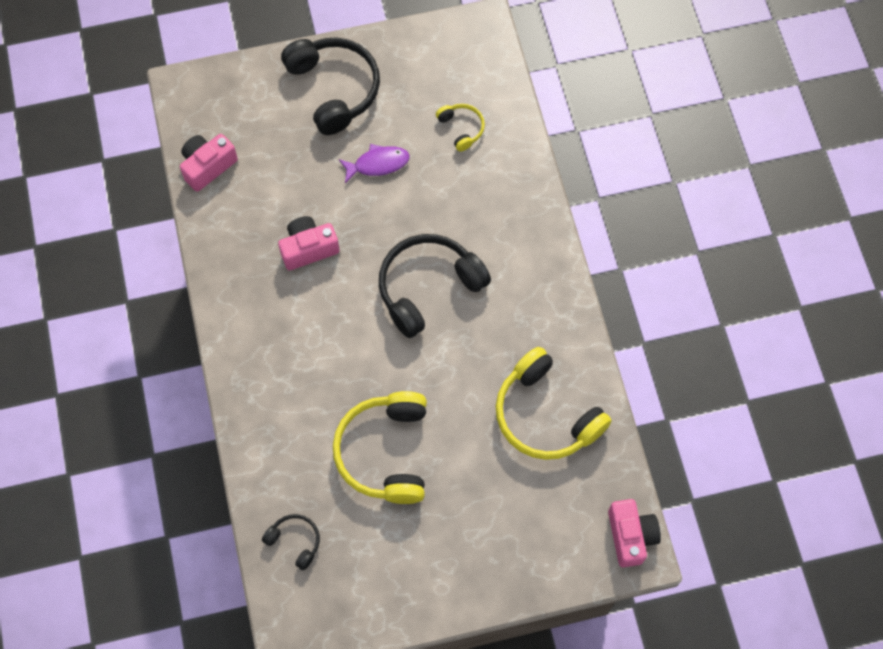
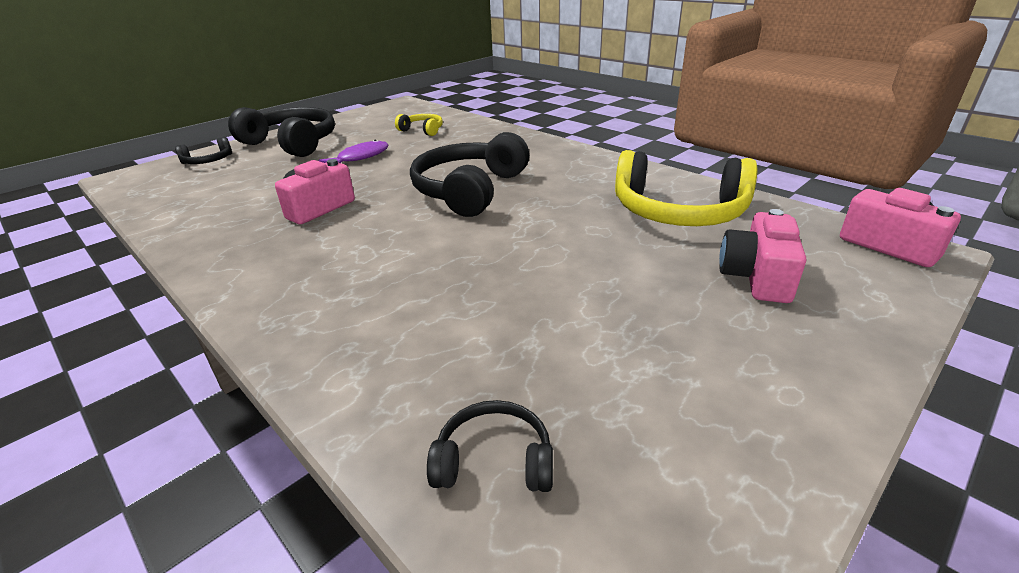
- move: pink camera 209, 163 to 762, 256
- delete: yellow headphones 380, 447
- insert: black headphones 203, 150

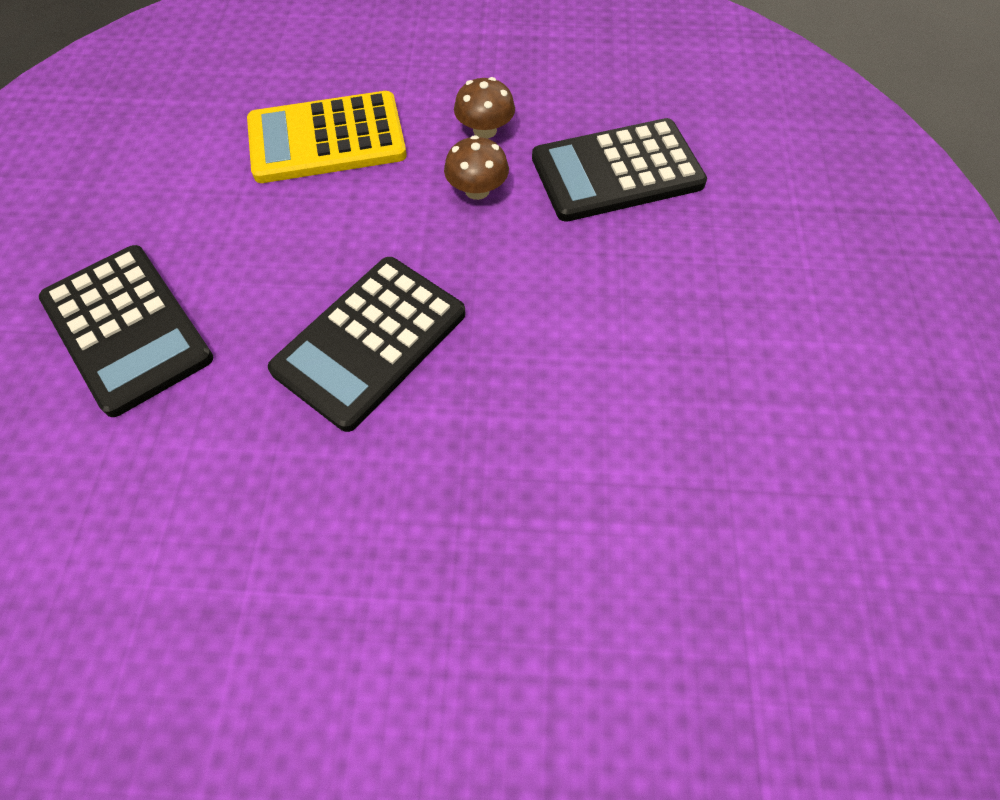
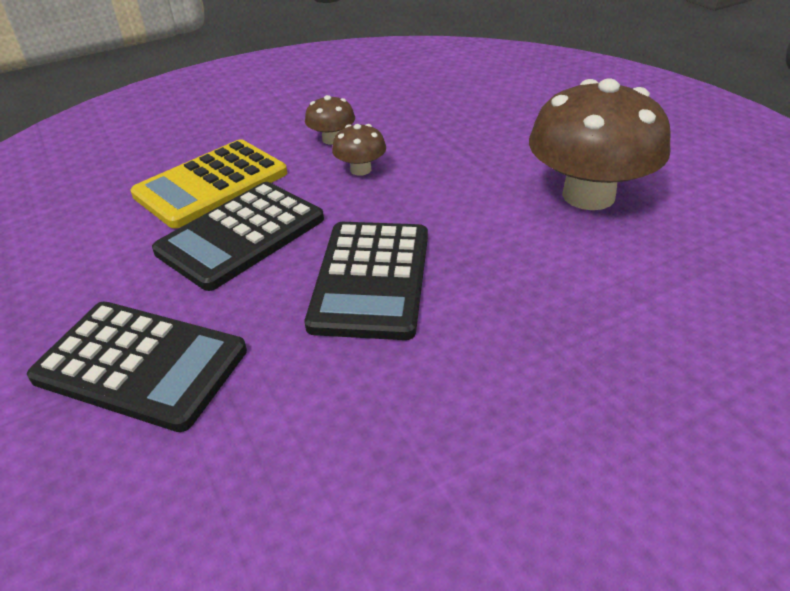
- move: black calculator 619, 170 to 238, 236
- insert: brown mushroom 600, 144

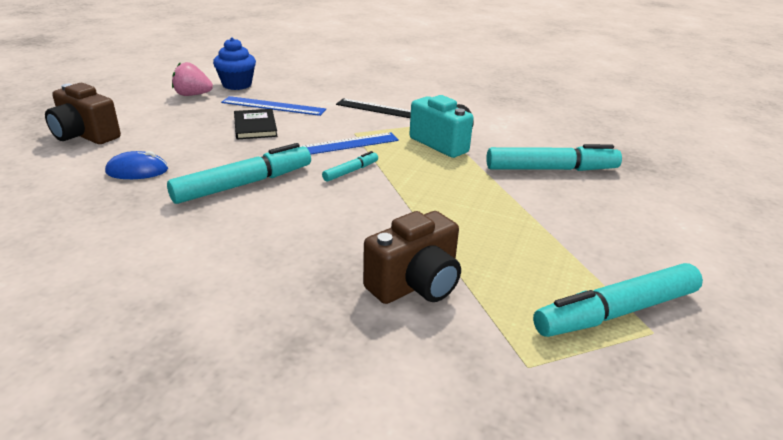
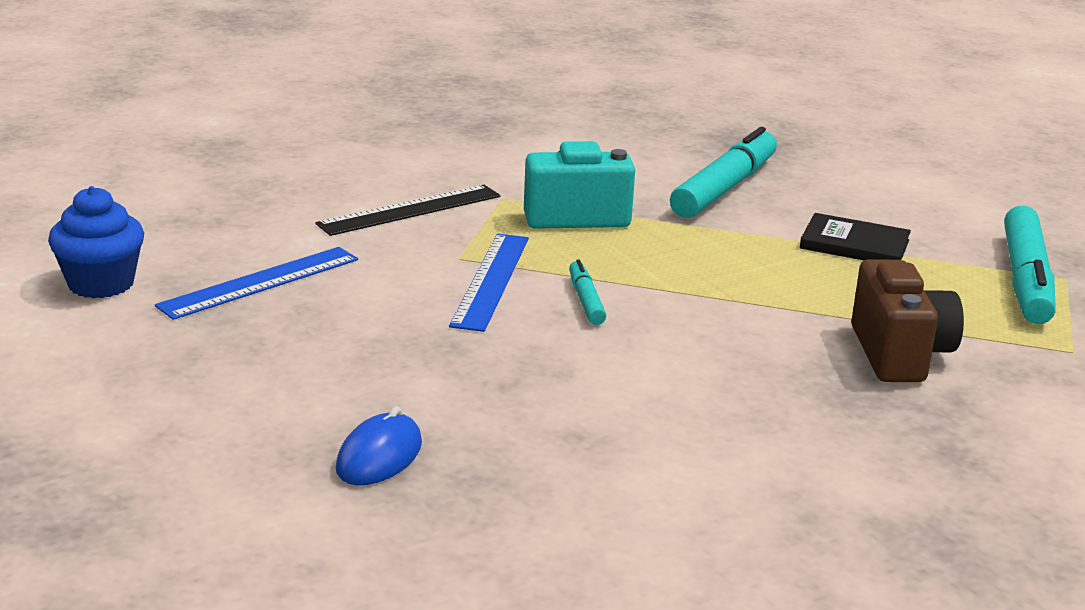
- delete: pink strawberry 192, 79
- delete: brown camera 83, 113
- move: black book 255, 124 to 855, 236
- delete: turquoise marker 239, 173

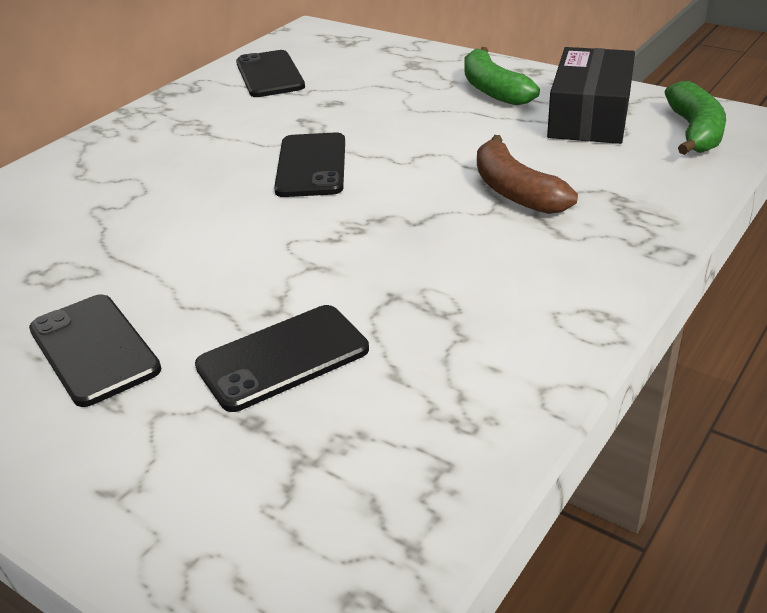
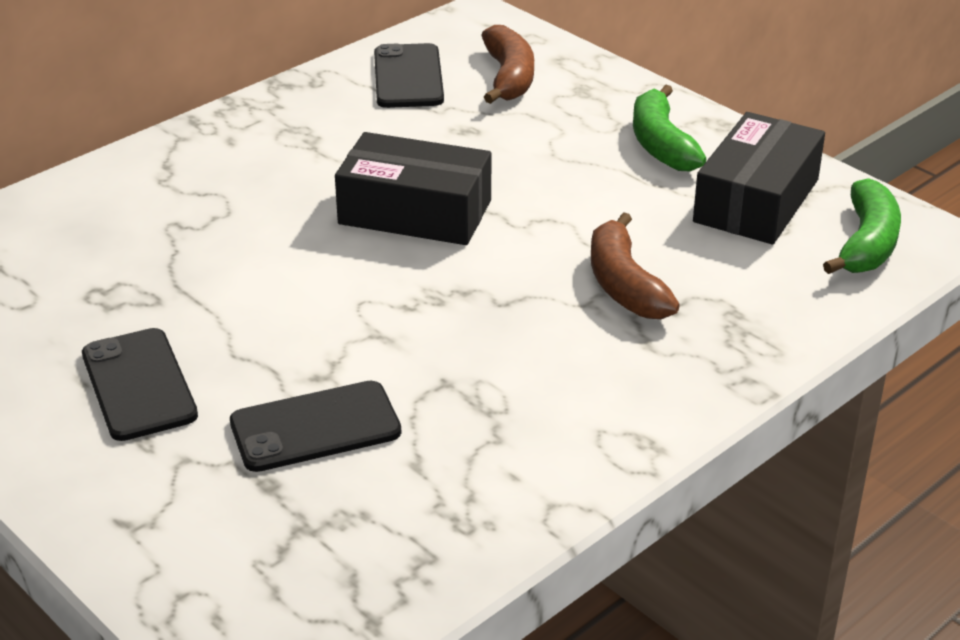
- replace: black phone 309, 164 to black box 413, 188
- insert: brown banana 507, 64

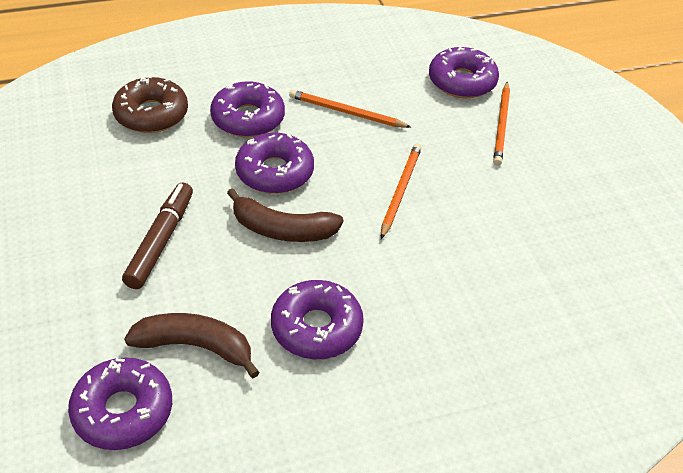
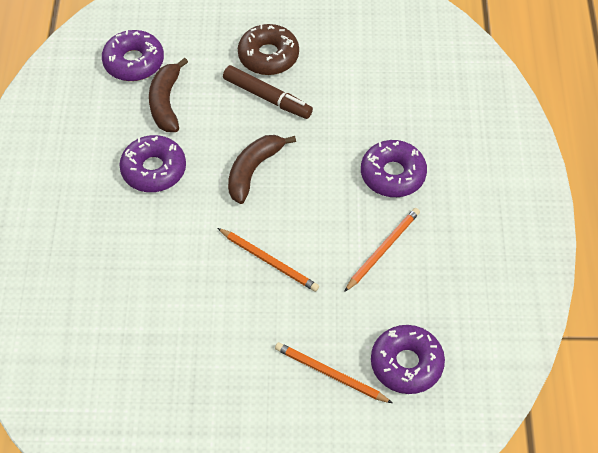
- move: brown donut 150, 104 to 268, 49
- delete: purple donut 274, 163
- rotate: brown banana 192, 345 = 168, 95 150 degrees clockwise

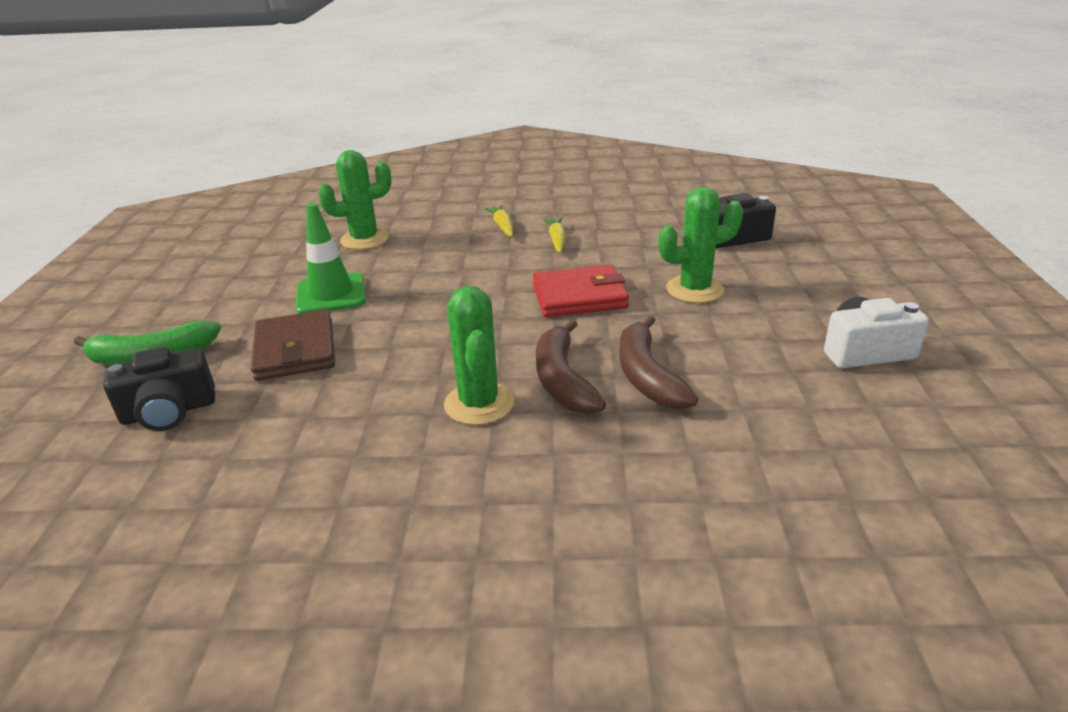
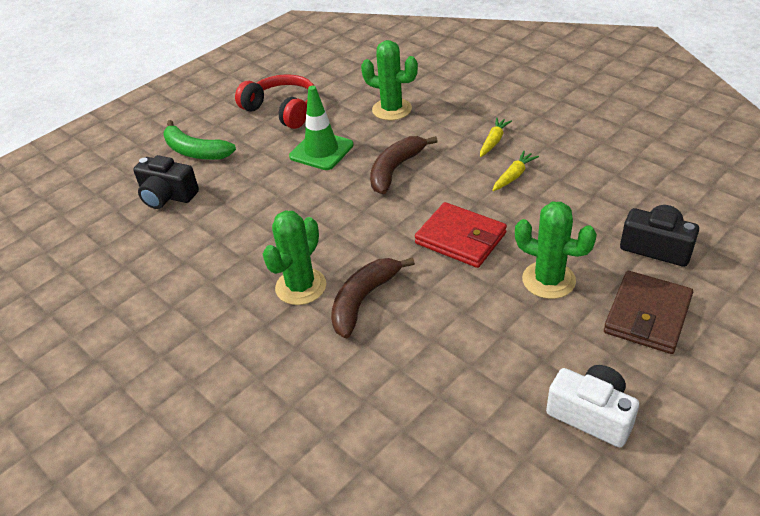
- move: brown wallet 293, 345 to 648, 312
- move: brown banana 658, 362 to 404, 165
- insert: red headphones 274, 101

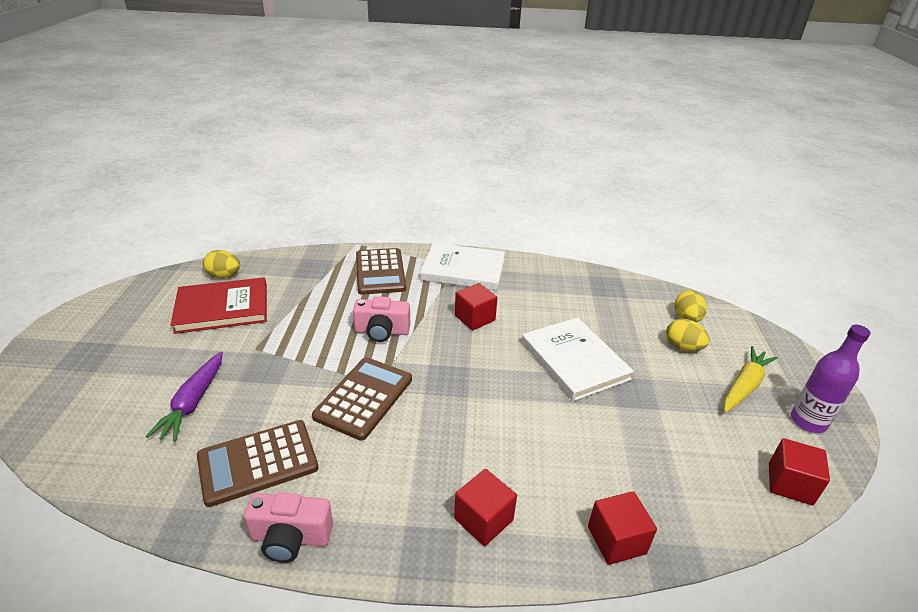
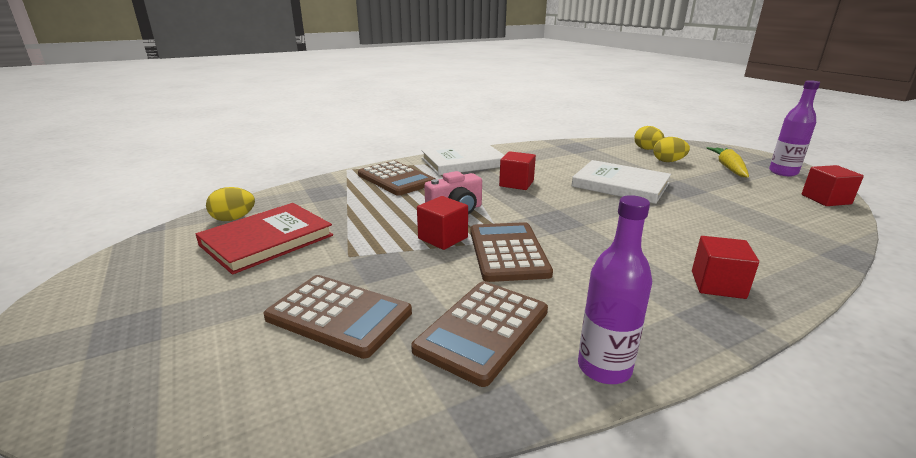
- replace: purple carrot 184, 396 to brown calculator 337, 317
- move: red cube 622, 528 to 442, 223
- replace: pink camera 288, 527 to purple bottle 615, 289

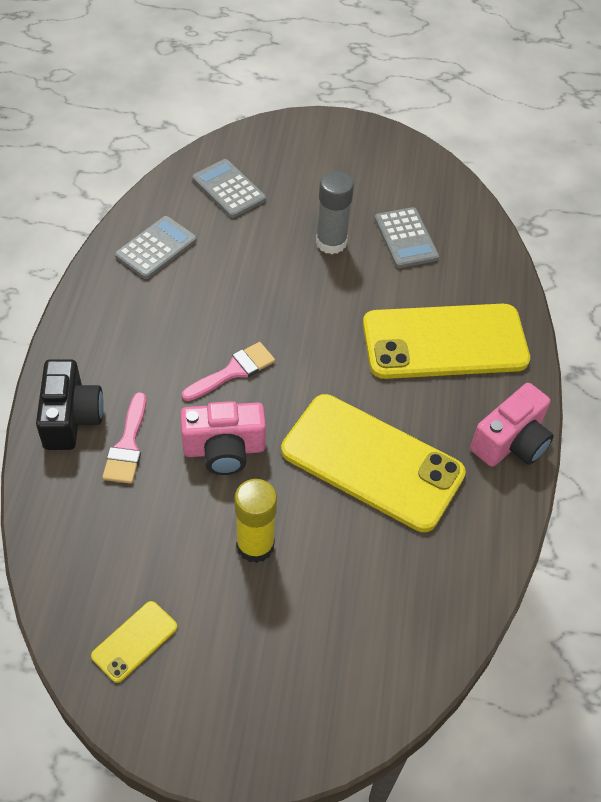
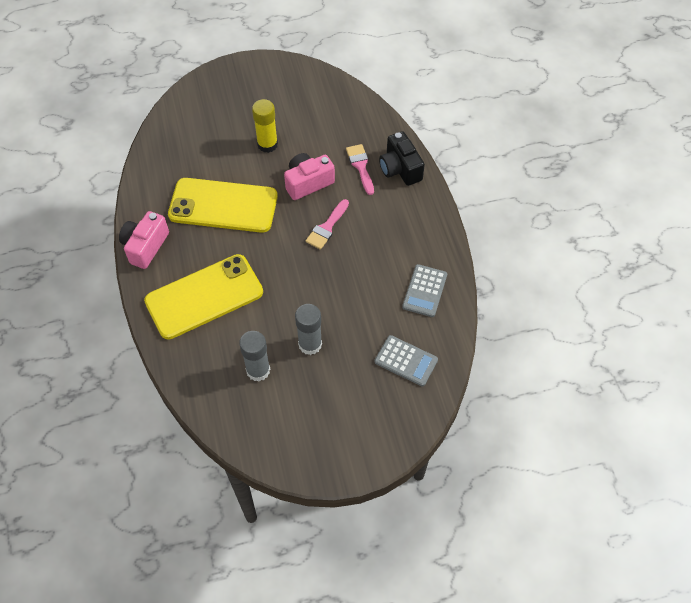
- replace: grey calculator 407, 237 to grey glue stick 254, 356
- delete: yellow phone 134, 642

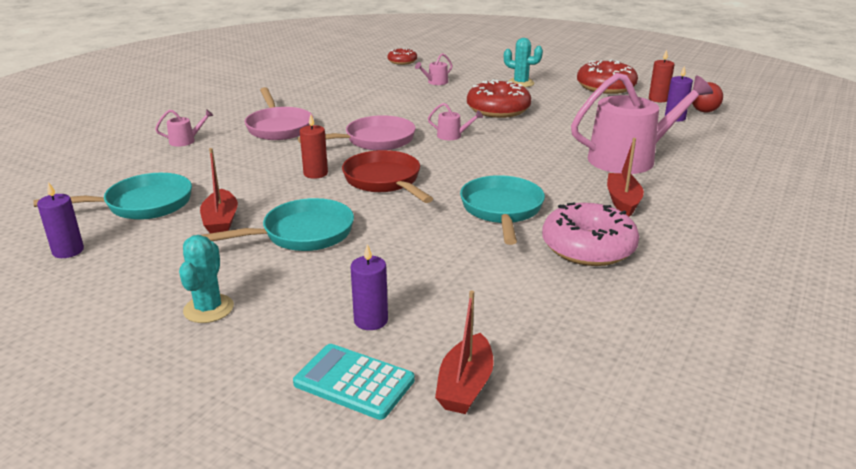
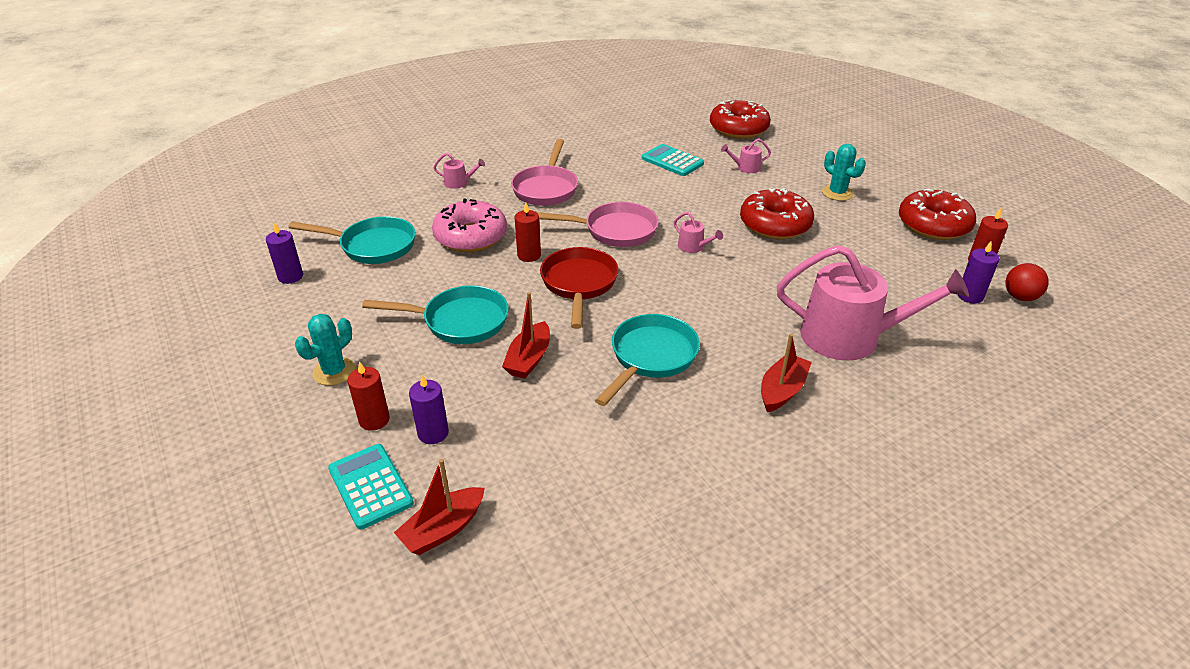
- resize: red donut 402, 56 = 740, 119 x1.79
- move: red boat 219, 190 to 526, 335
- move: pink donut 590, 234 to 469, 225
- insert: turquoise calculator 673, 160
- insert: red candle 368, 396

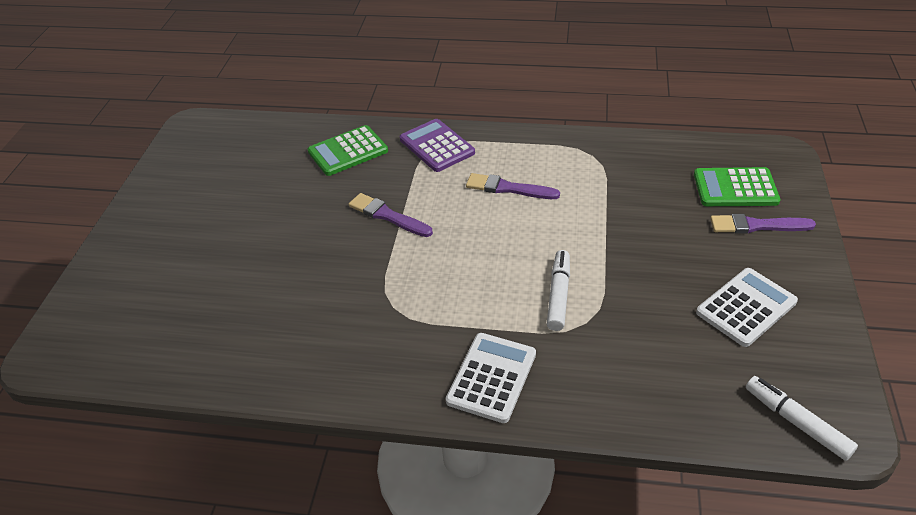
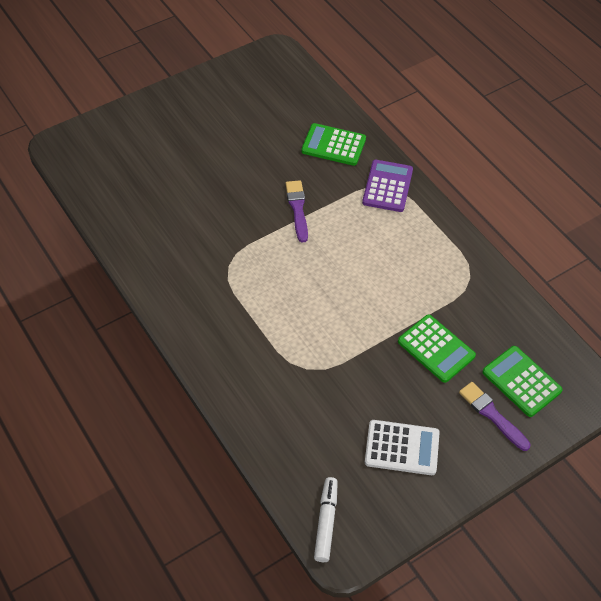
- delete: purple brush 513, 186
- delete: white marker 558, 290
- delete: white calculator 491, 378
- insert: green calculator 437, 349

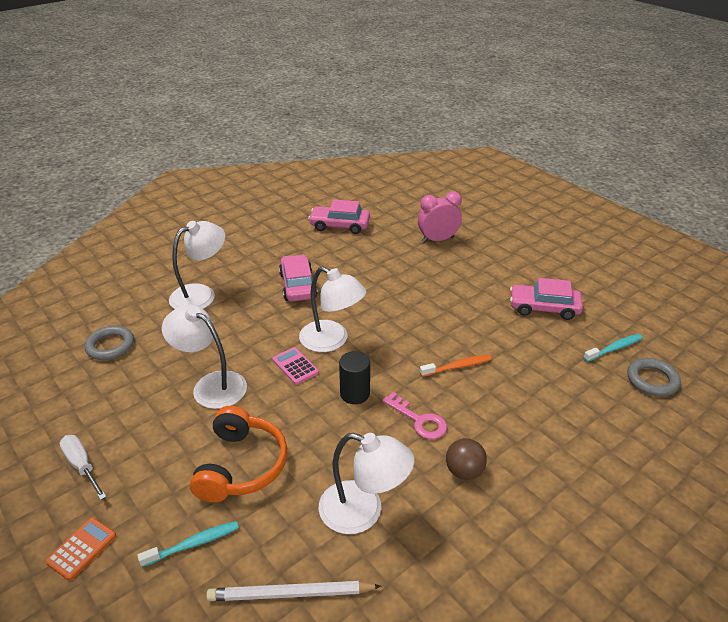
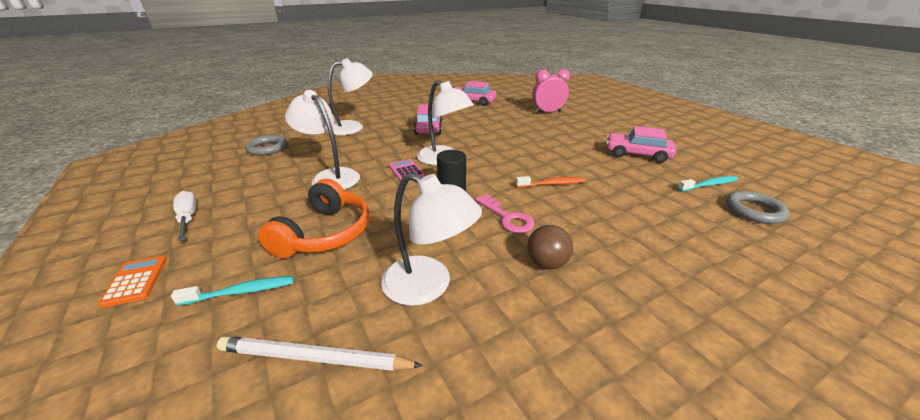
- rotate: orange calculator 80, 549 = 132, 282 60 degrees counterclockwise

